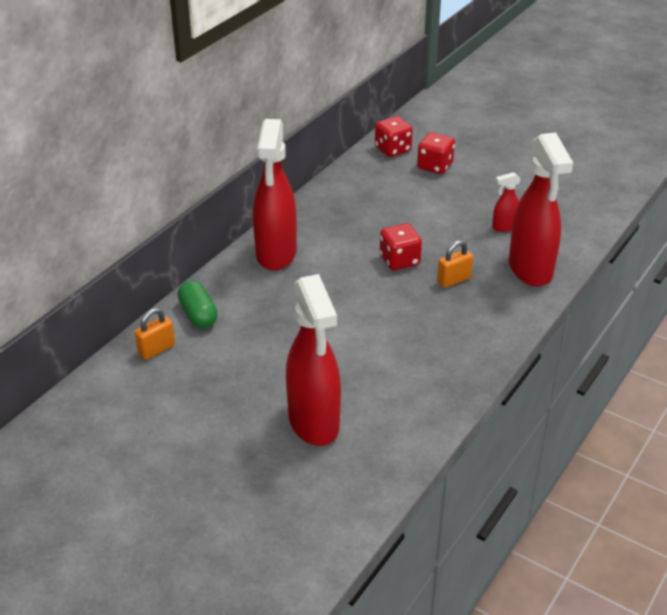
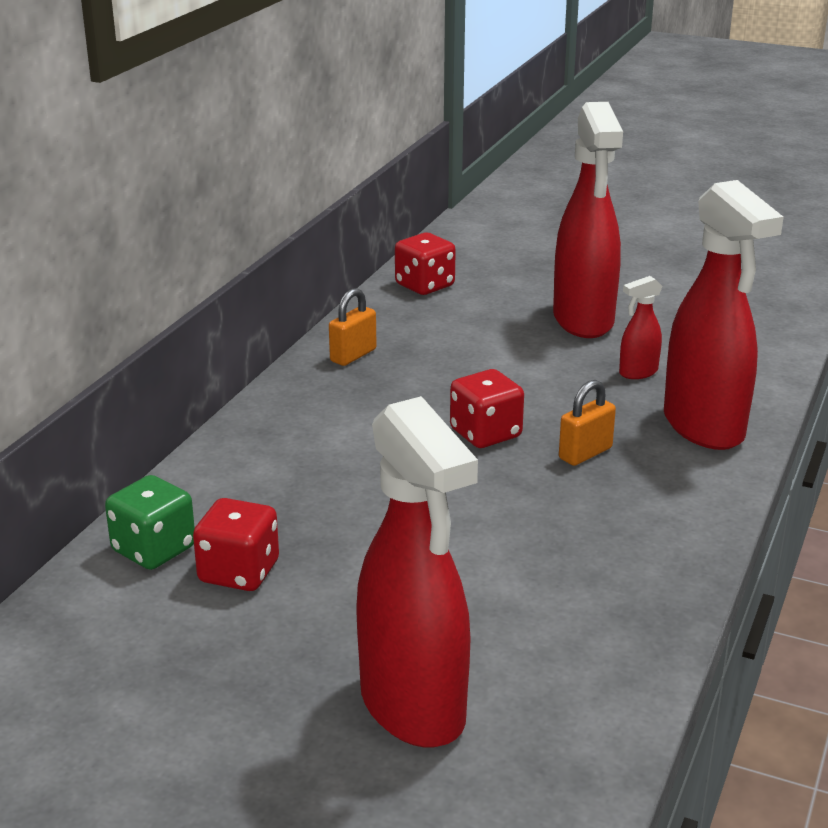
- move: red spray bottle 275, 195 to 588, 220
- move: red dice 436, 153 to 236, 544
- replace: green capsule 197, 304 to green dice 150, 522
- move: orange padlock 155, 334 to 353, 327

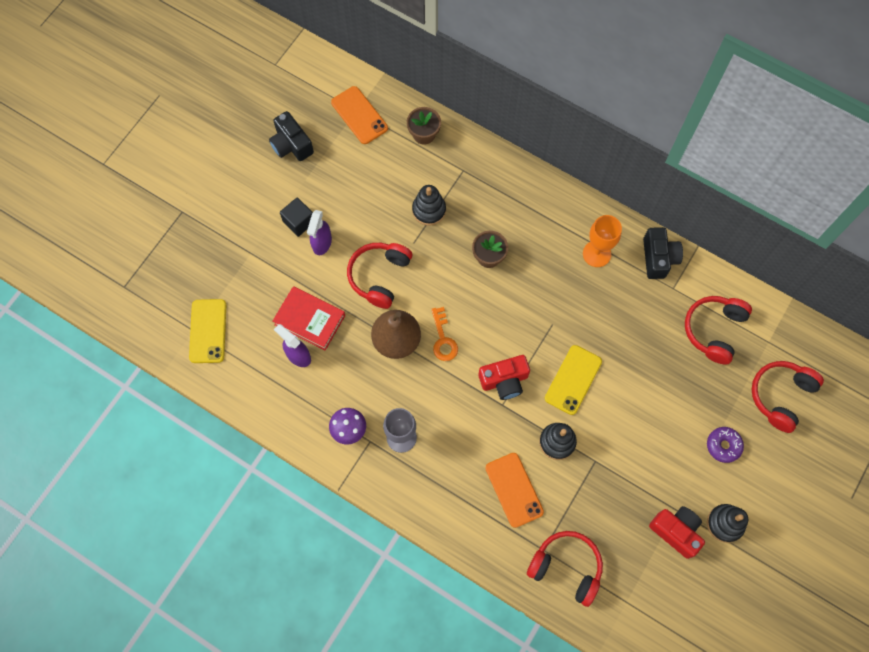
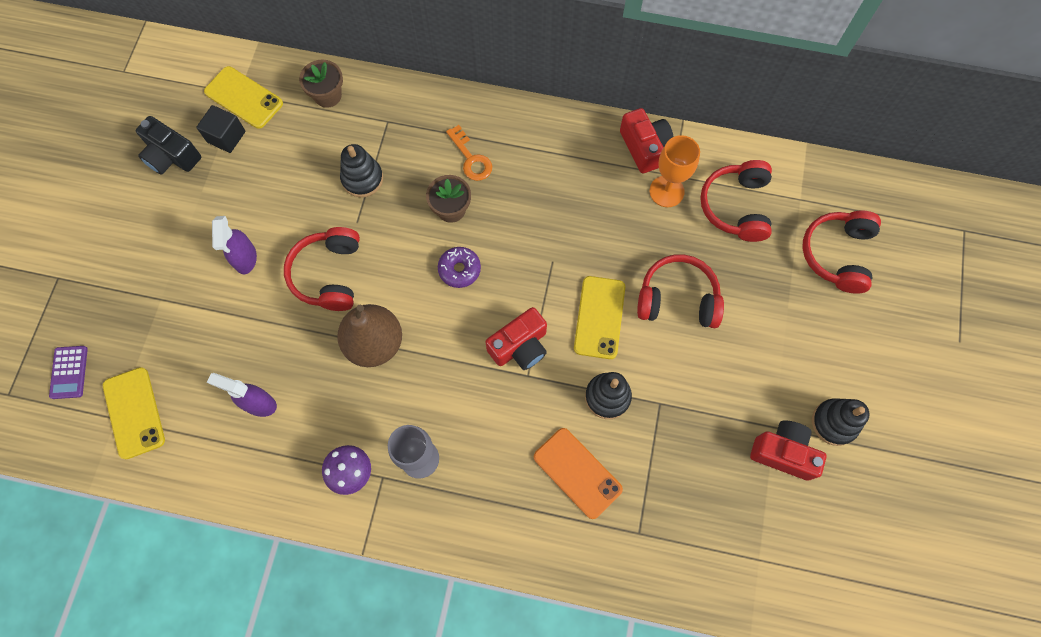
- recolor: orange phone 359, 115 to yellow phone 243, 97
- move: black cube 296, 217 to 220, 129
- move: orange goblet 602, 241 to 674, 171
- recolor: black camera 663, 253 to red camera 646, 141
- delete: red book 309, 318
- move: orange key 444, 334 to 469, 153
- move: purple donut 725, 445 to 459, 267
- move: red headphones 565, 569 to 680, 291
- insert: purple calculator 68, 372

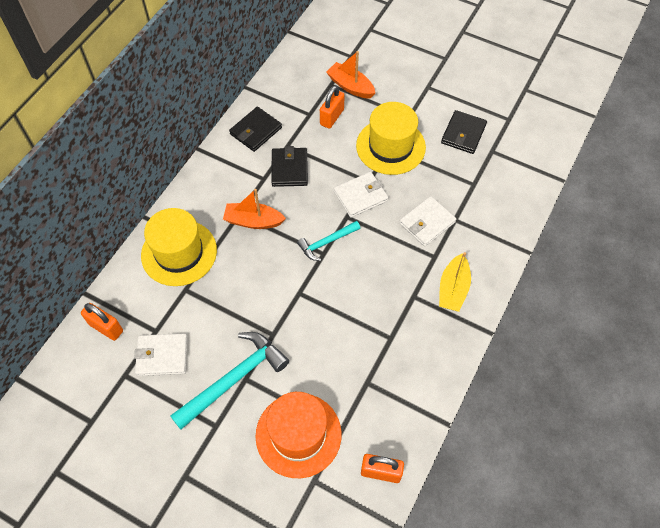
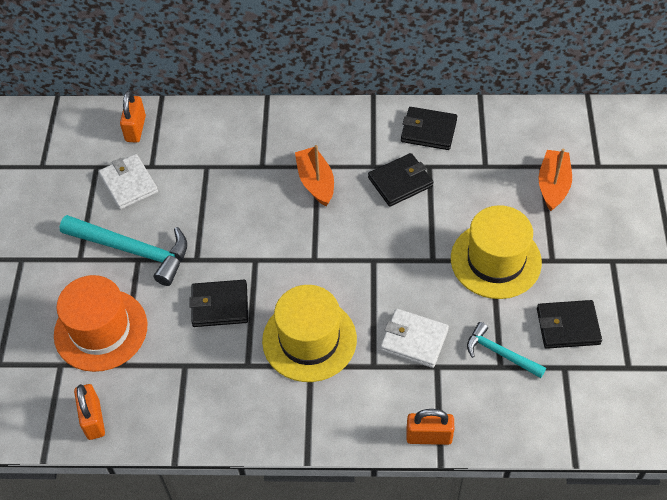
- move: orange padlock 332, 107 to 430, 427
- delete: white wallet 361, 195
- move: yellow hat 179, 247 to 309, 333
- move: turquoise hammer 328, 241 to 506, 350
- delete: yellow boat 455, 282
- insert: black wallet 218, 303

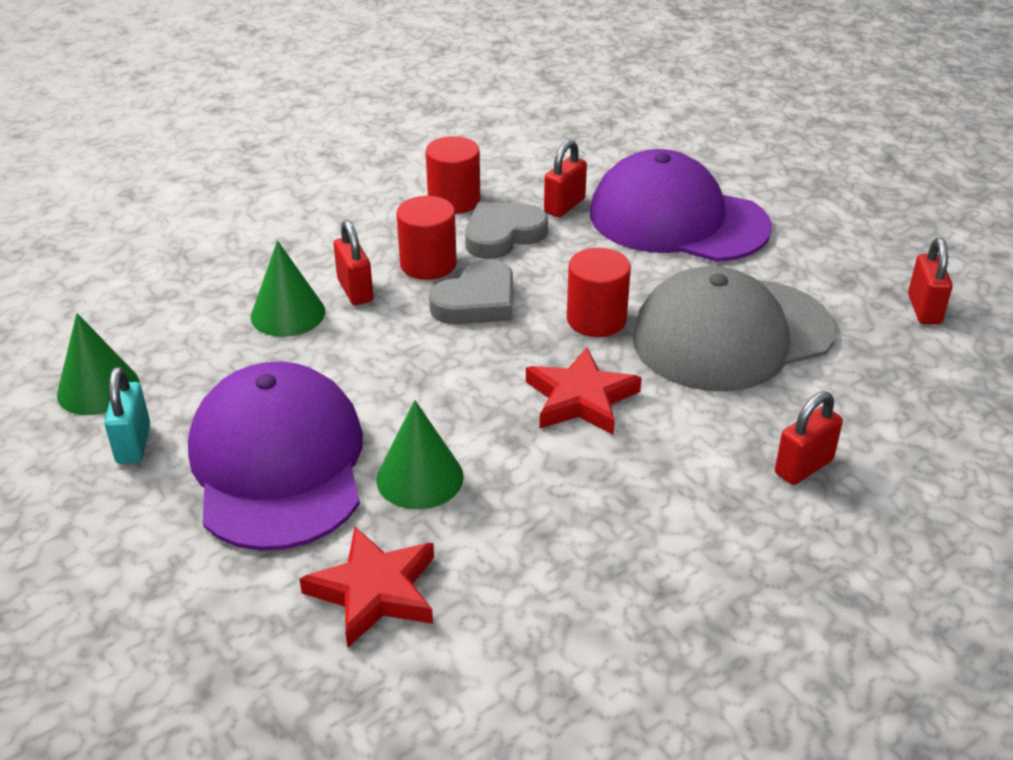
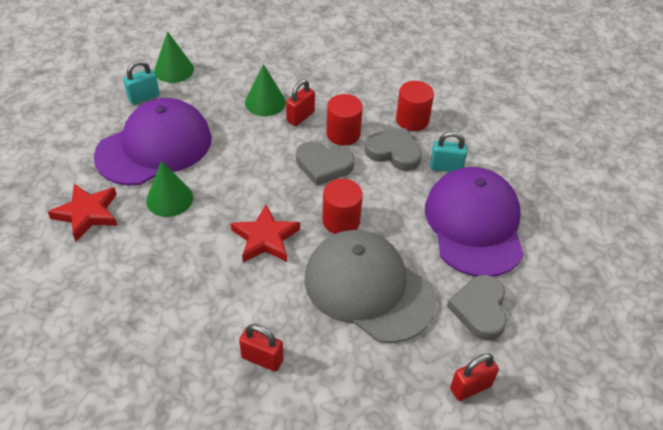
- recolor: red padlock 565, 178 to turquoise padlock 448, 151
- insert: grey heart 477, 307

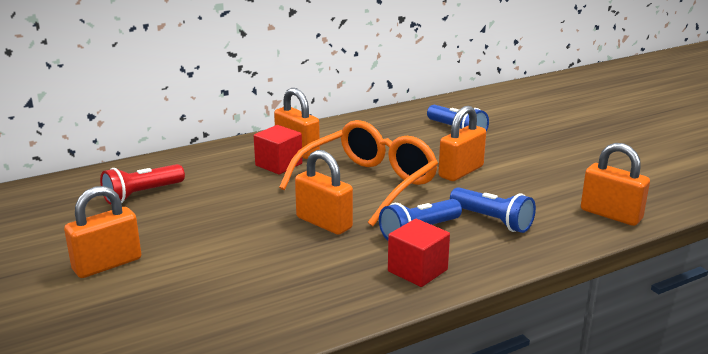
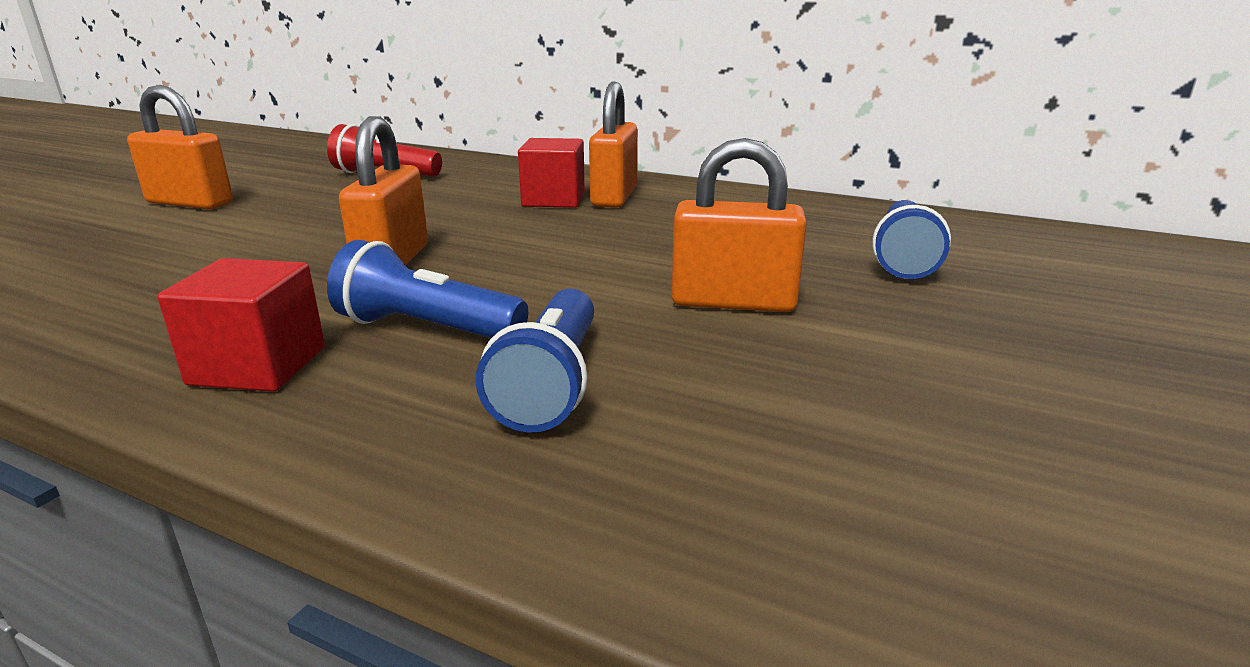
- delete: orange glasses 358, 173
- delete: orange padlock 615, 184

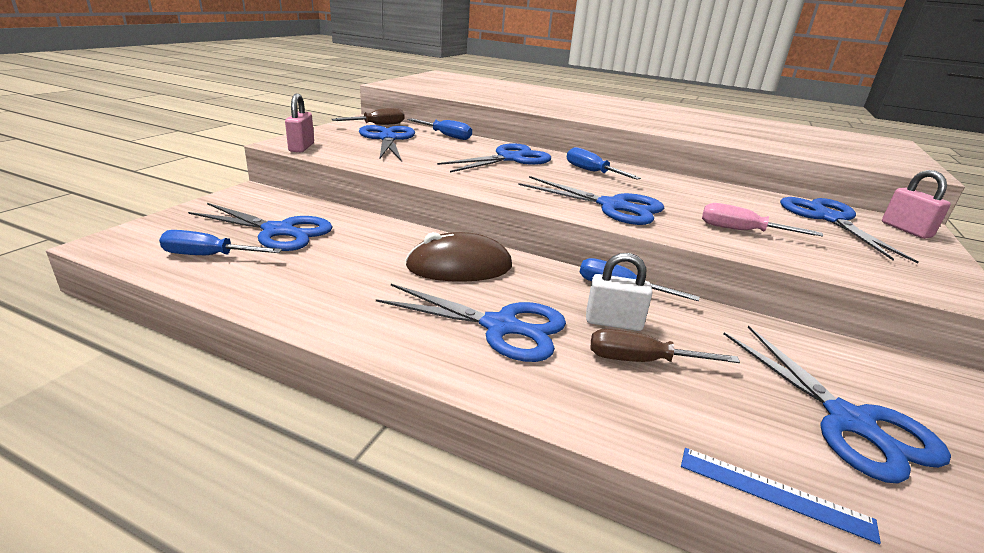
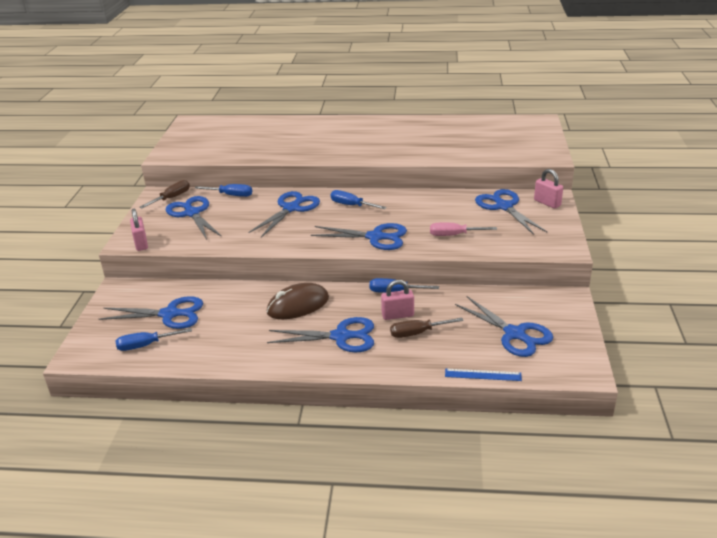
- recolor: white padlock 619, 292 to pink padlock 397, 300

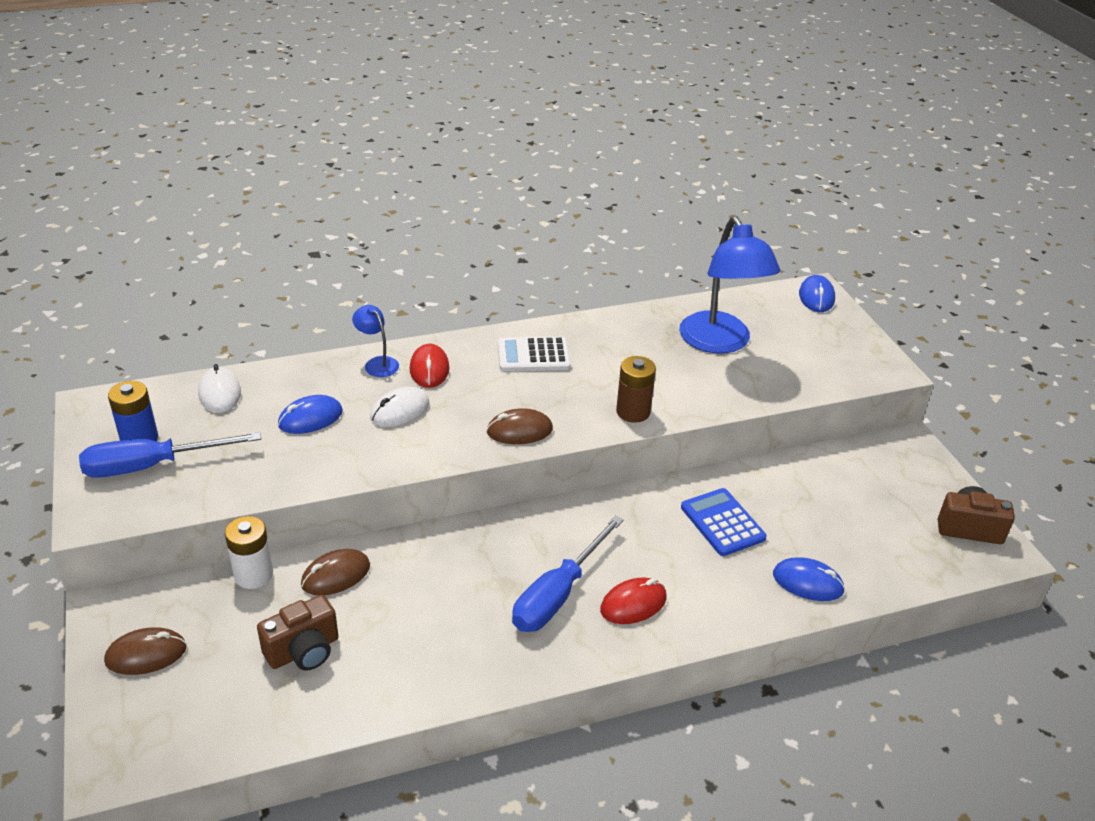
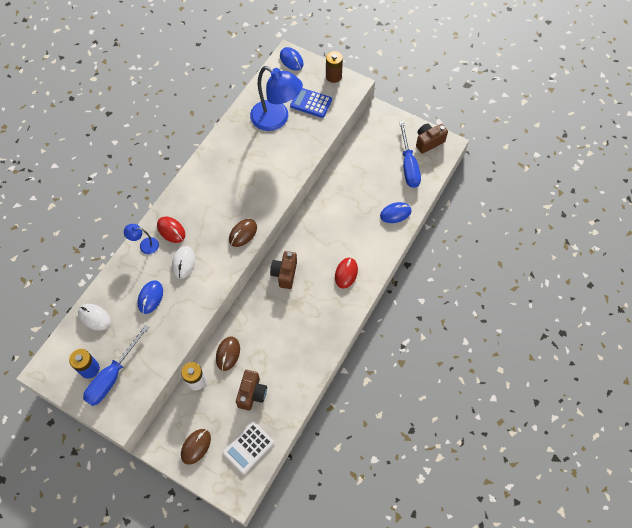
- move: white calculator 534, 354 to 248, 448
- move: brown battery 636, 389 to 334, 67
- move: blue calculator 724, 522 to 311, 103
- move: blue screwdriver 567, 574 to 410, 154
- insert: brown camera 283, 270

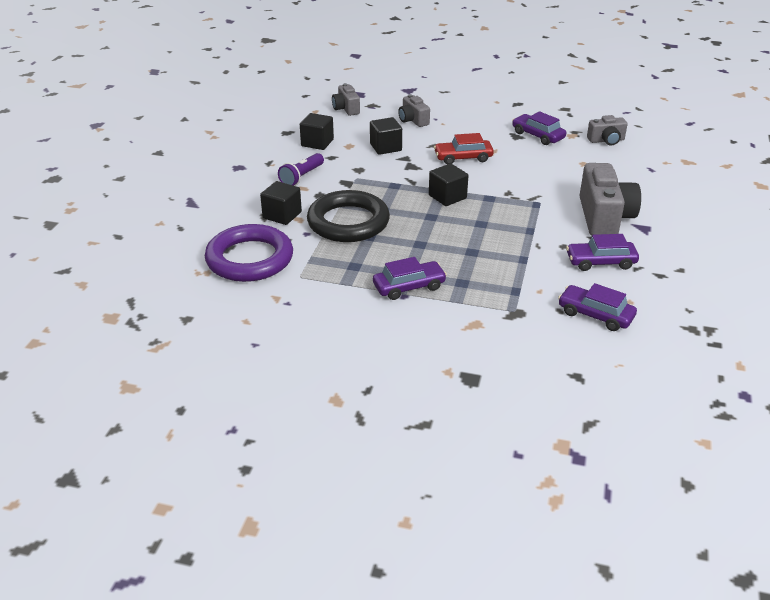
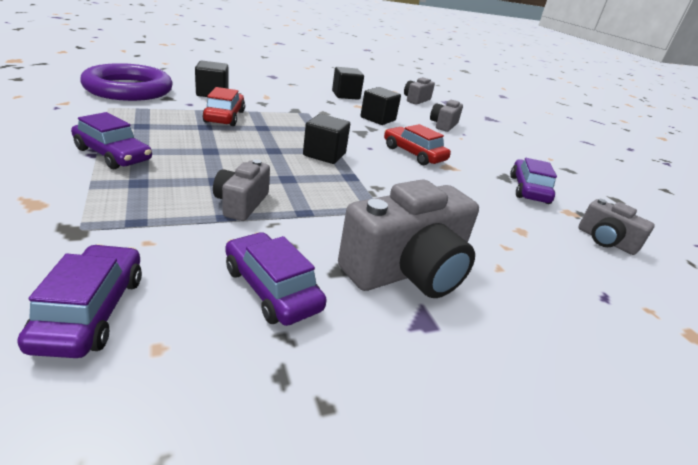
- delete: purple flashlight 301, 169
- replace: black ring 348, 216 to red car 223, 106
- insert: grey camera 241, 190

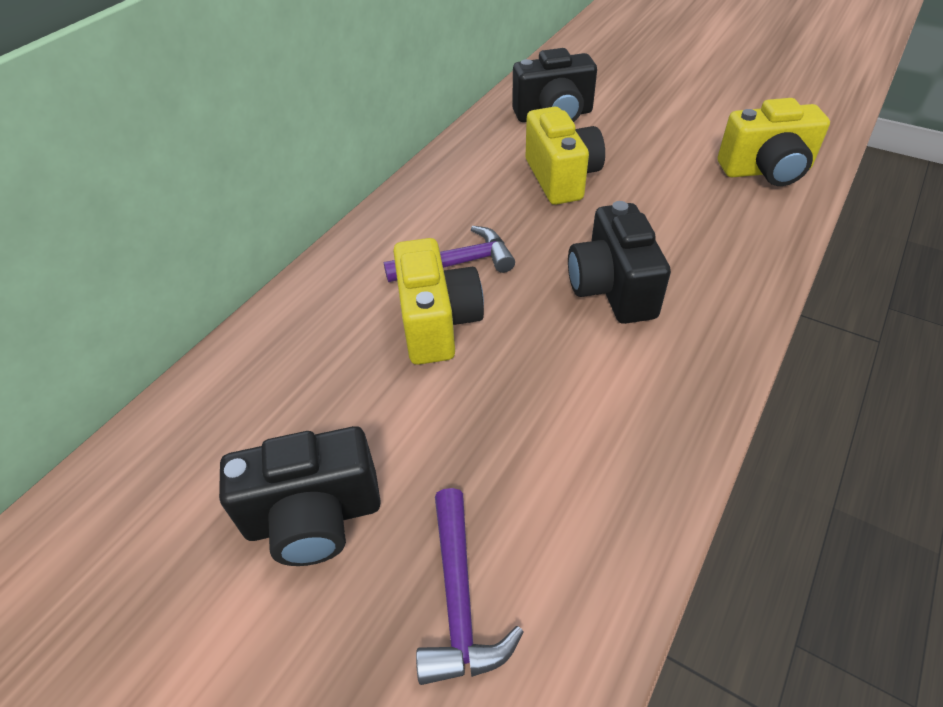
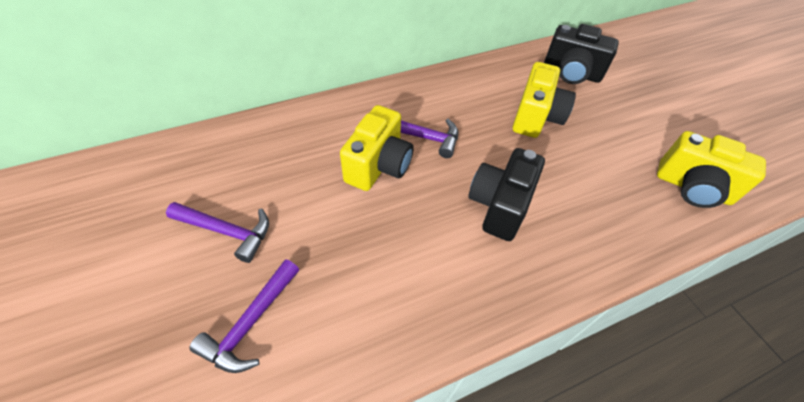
- replace: black camera 300, 496 to purple hammer 217, 232

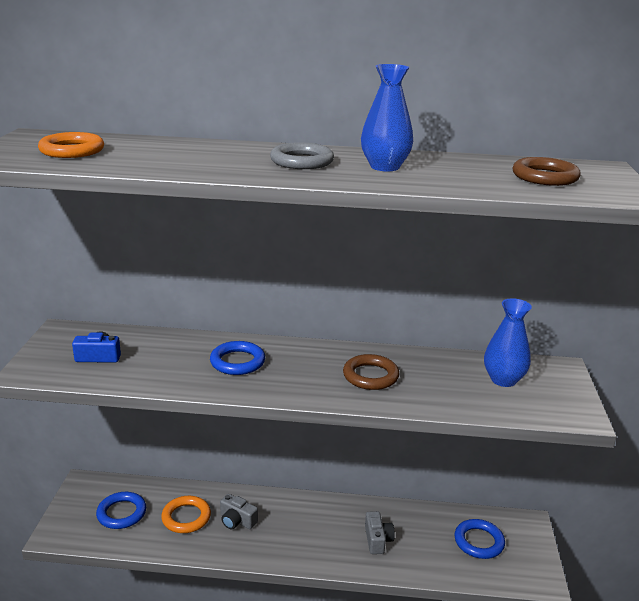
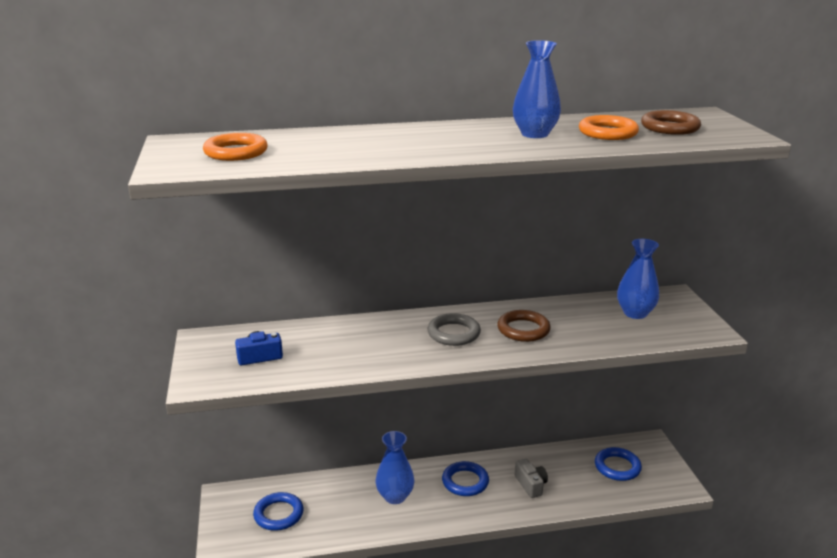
- move: grey ring 302, 155 to 454, 329
- move: blue ring 237, 358 to 465, 478
- replace: grey camera 239, 511 to blue vase 395, 467
- move: orange ring 186, 514 to 609, 127

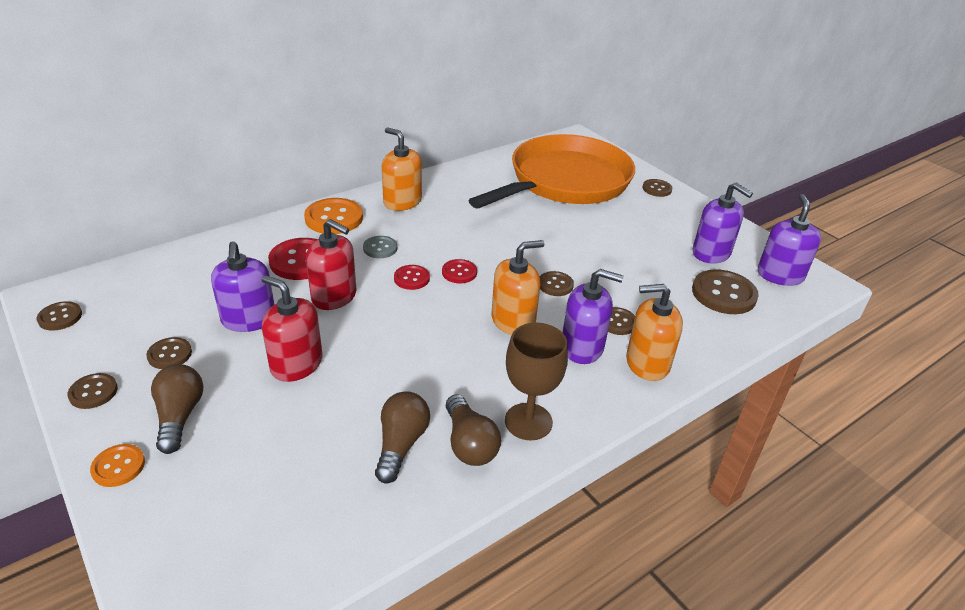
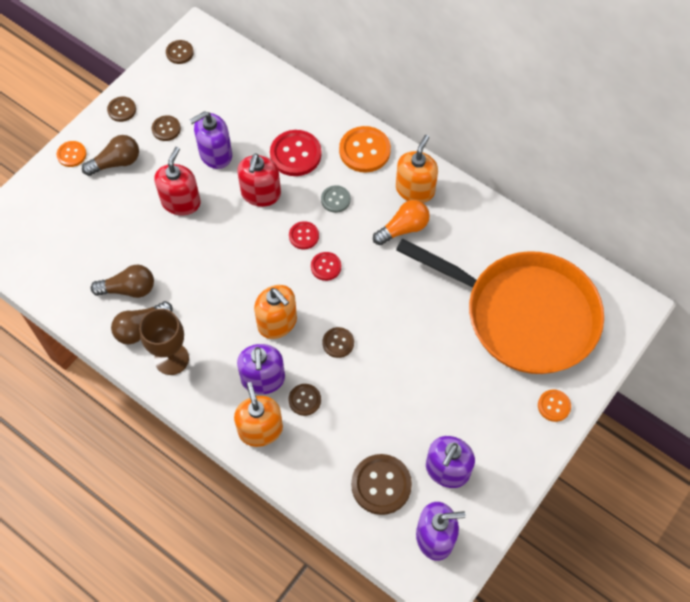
- recolor: brown button 657, 188 to orange button 554, 406
- insert: orange light bulb 401, 222

